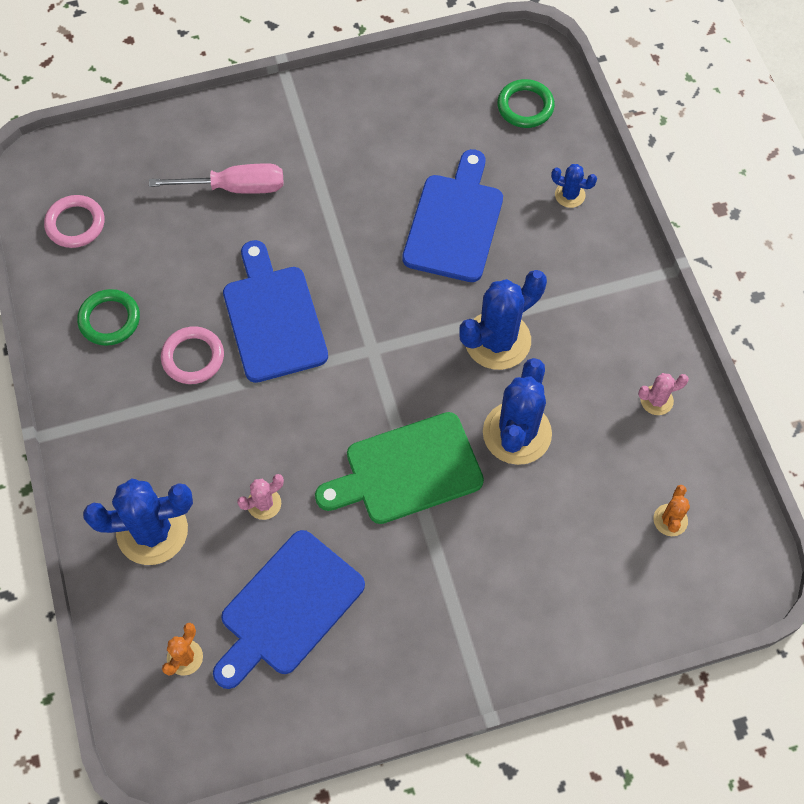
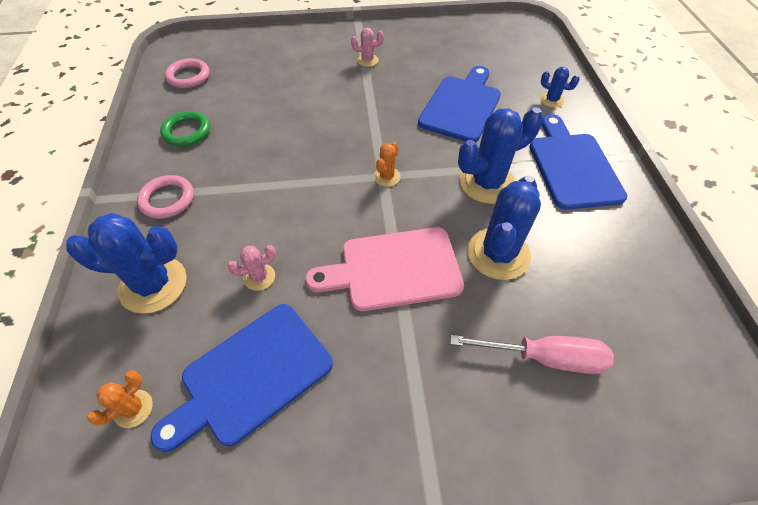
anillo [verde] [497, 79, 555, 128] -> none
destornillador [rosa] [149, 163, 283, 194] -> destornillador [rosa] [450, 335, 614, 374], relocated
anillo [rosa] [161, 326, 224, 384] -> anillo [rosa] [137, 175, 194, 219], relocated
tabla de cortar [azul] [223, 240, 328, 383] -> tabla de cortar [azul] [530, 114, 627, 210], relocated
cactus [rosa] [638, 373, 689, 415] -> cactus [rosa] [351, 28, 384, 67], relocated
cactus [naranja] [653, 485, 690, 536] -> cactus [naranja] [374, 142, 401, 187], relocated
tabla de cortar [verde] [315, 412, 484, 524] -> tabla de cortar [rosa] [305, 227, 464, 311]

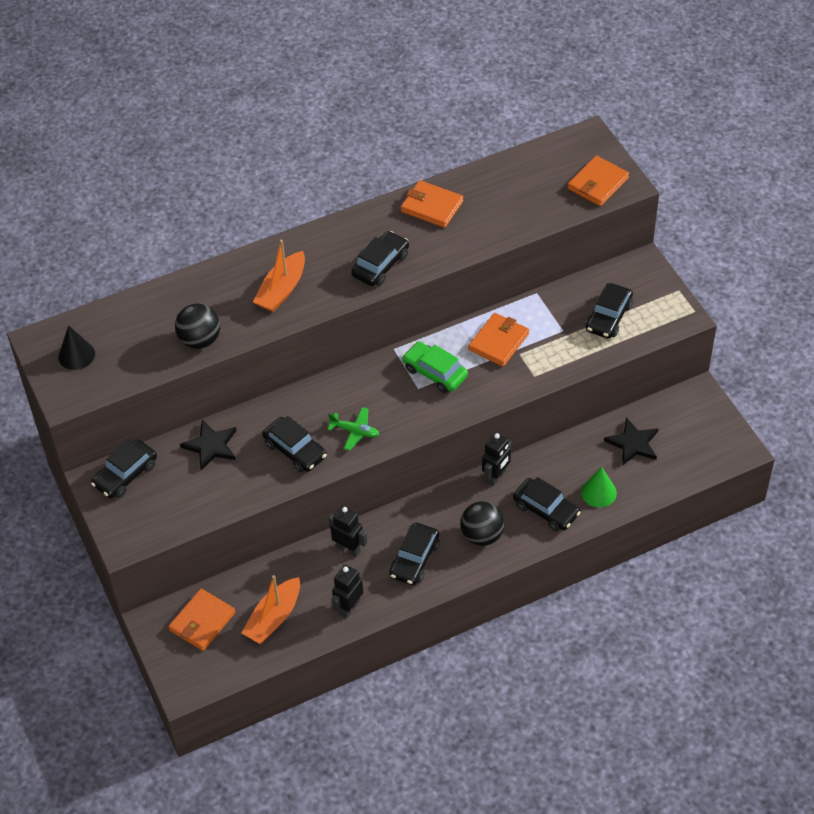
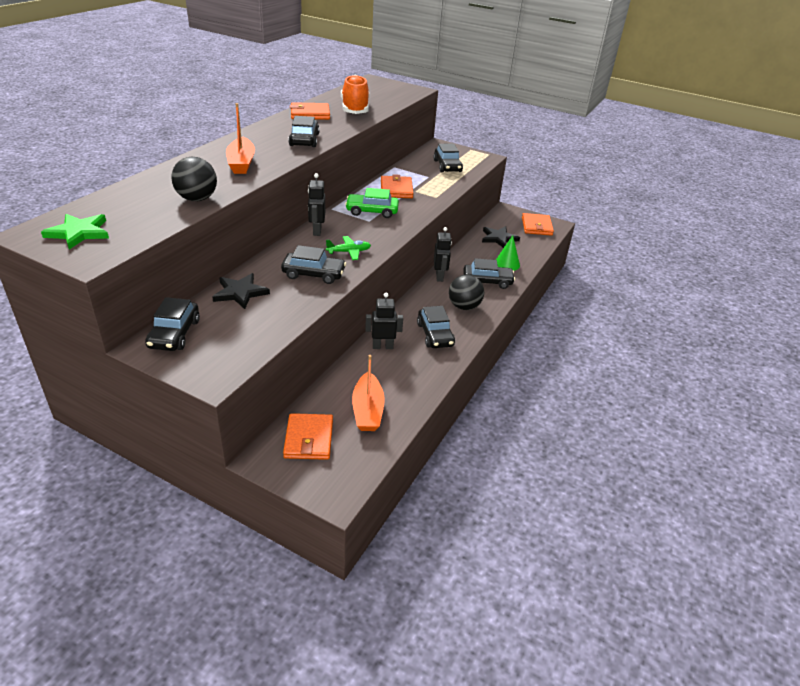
none -> zapato [naranja] [341, 75, 369, 114]
robot [negro] [331, 565, 363, 618] -> robot [negro] [308, 173, 325, 236], relocated
cartera [naranja] [568, 156, 629, 206] -> cartera [naranja] [522, 213, 554, 236], relocated
cono [negro] [58, 325, 95, 370] -> estrella [verde] [41, 214, 109, 250]

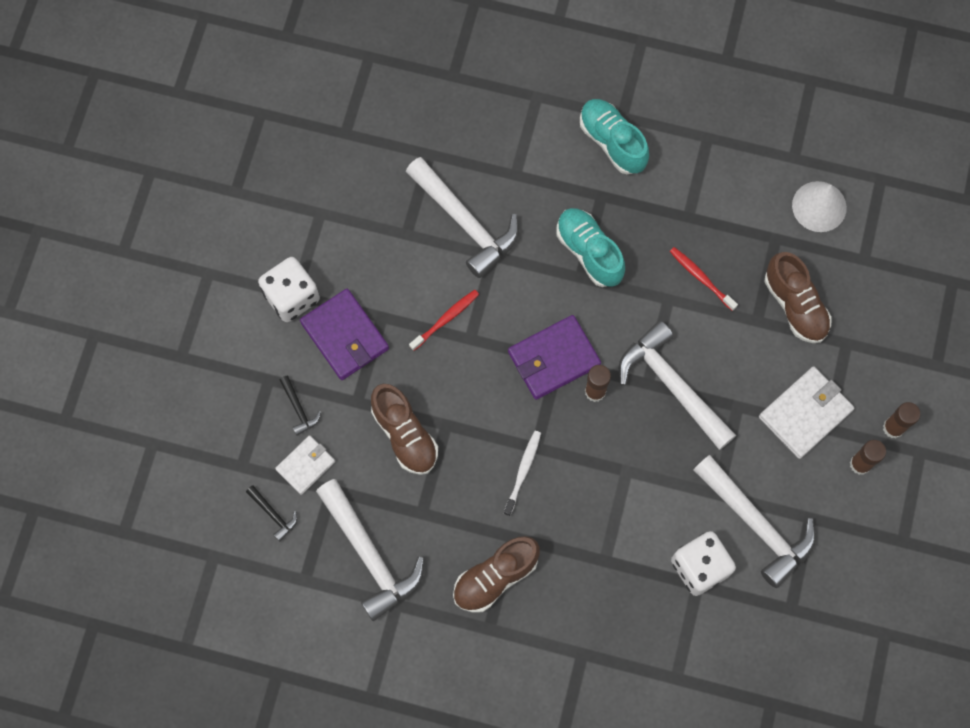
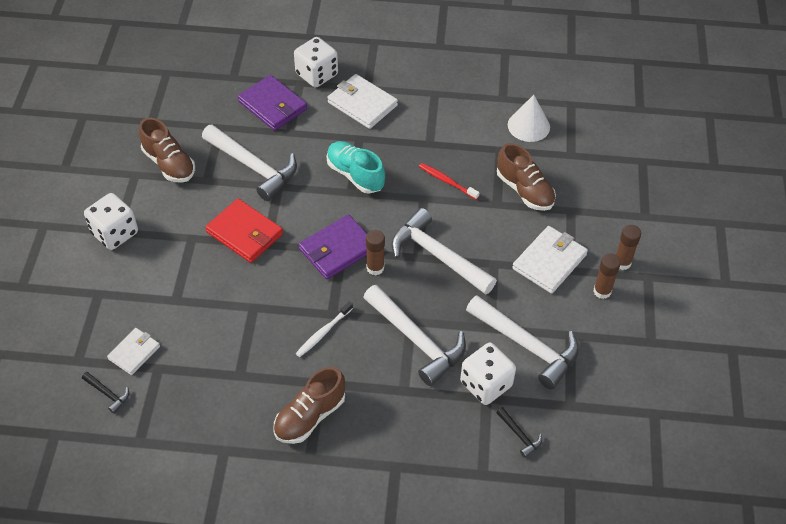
none -> dado [blanco] [294, 37, 338, 88]
martillo [negro] [279, 376, 321, 436] -> martillo [negro] [497, 407, 542, 458], relocated
cartera [morado] [300, 289, 389, 380] -> cartera [morado] [238, 75, 307, 131], relocated
martillo [blanco] [316, 479, 424, 621] -> martillo [blanco] [363, 285, 466, 386], relocated
zapato [marrón] [371, 384, 438, 475] -> zapato [marrón] [139, 118, 195, 183], relocated
cepillo de dientes [rojo] [409, 290, 479, 351] -> cartera [rojo] [205, 199, 283, 263]
zapato [turquesa] [580, 99, 649, 174] -> cartera [blanco] [327, 74, 398, 129]
cepillo de dientes [blanco] [504, 431, 541, 516] -> cepillo de dientes [blanco] [295, 301, 353, 357], 150 degrees counterclockwise

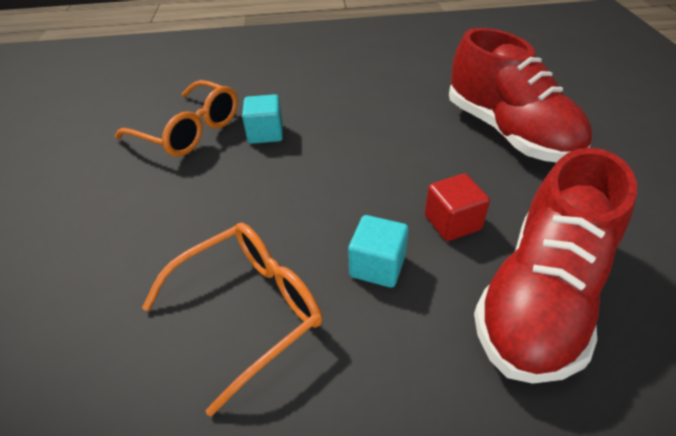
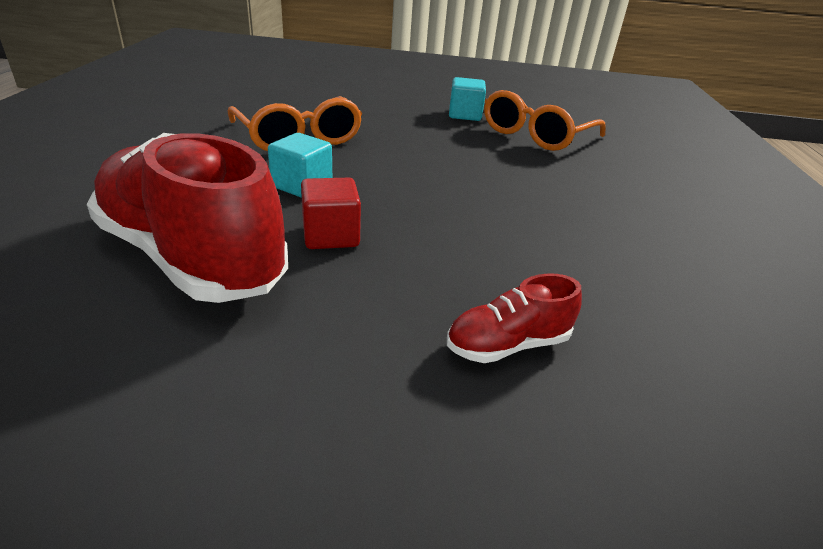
cubo [turquesa] [242, 94, 283, 144] -> cubo [turquesa] [449, 77, 486, 121], relocated
zapato [rojo] [449, 28, 592, 162] -> zapato [rojo] [447, 273, 582, 363], x0.45

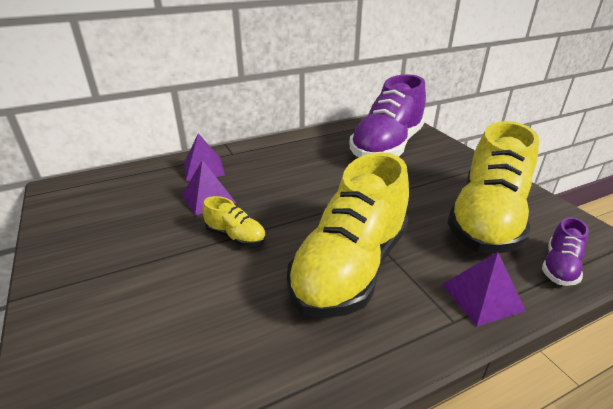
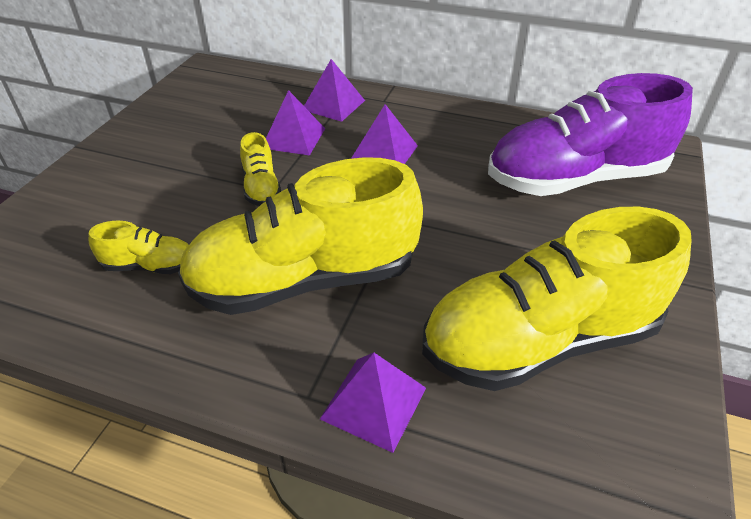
zapato [morado] [542, 217, 589, 286] -> none
none -> zapato [amarillo] [89, 221, 189, 274]
none -> pirámide [morado] [351, 104, 418, 164]

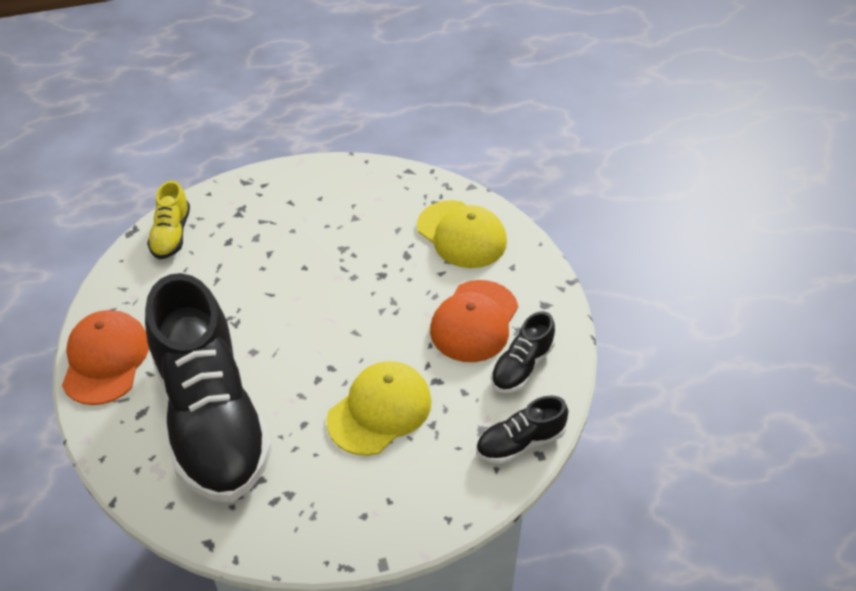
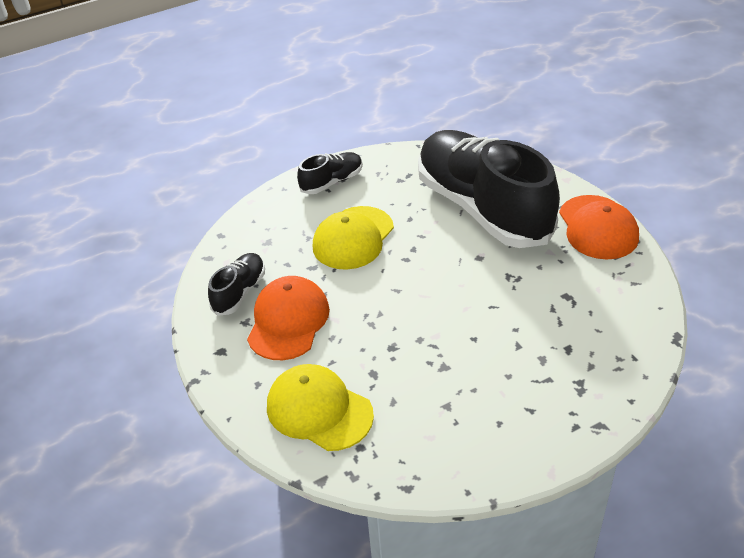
zapato [amarillo] [147, 181, 190, 259] -> none
zapato [negro] [476, 395, 568, 464] -> zapato [negro] [297, 152, 363, 194], relocated

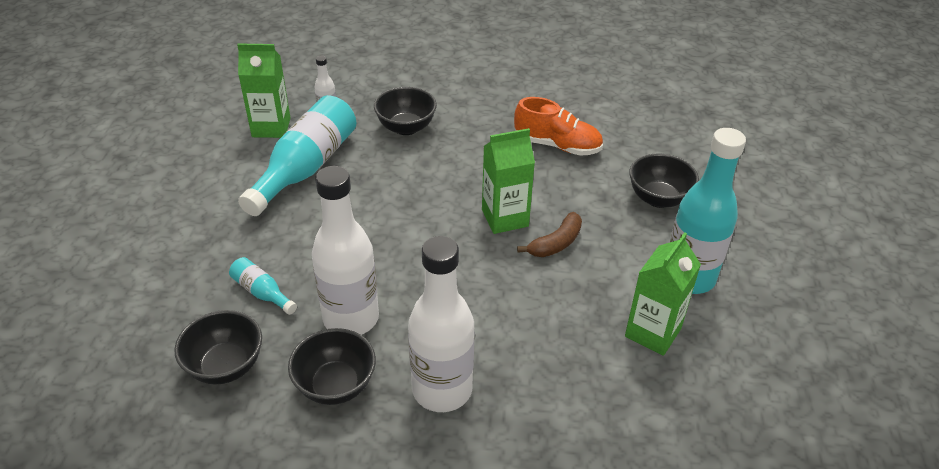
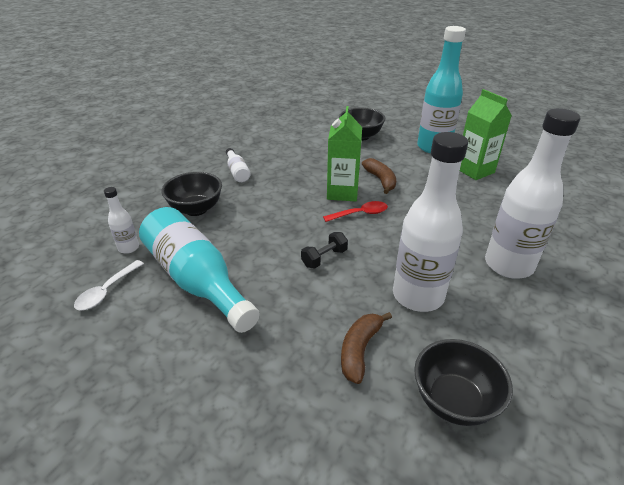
cuenco [negro] [288, 328, 376, 405] -> none
zapato [naranja] [514, 97, 603, 156] -> none
none -> botella [blanco] [226, 148, 250, 182]
none -> mancuerna [negro] [301, 232, 348, 268]
none -> cuchara [rojo] [323, 201, 388, 222]
botella [turquesa] [229, 257, 297, 315] -> plátano [marrón] [341, 312, 392, 384]
cartón de leche [verde] [237, 44, 291, 138] -> cuchara [blanco] [74, 260, 144, 310]

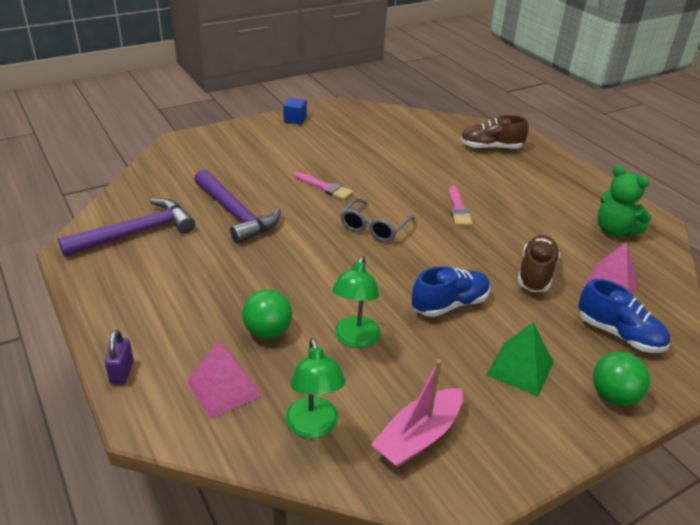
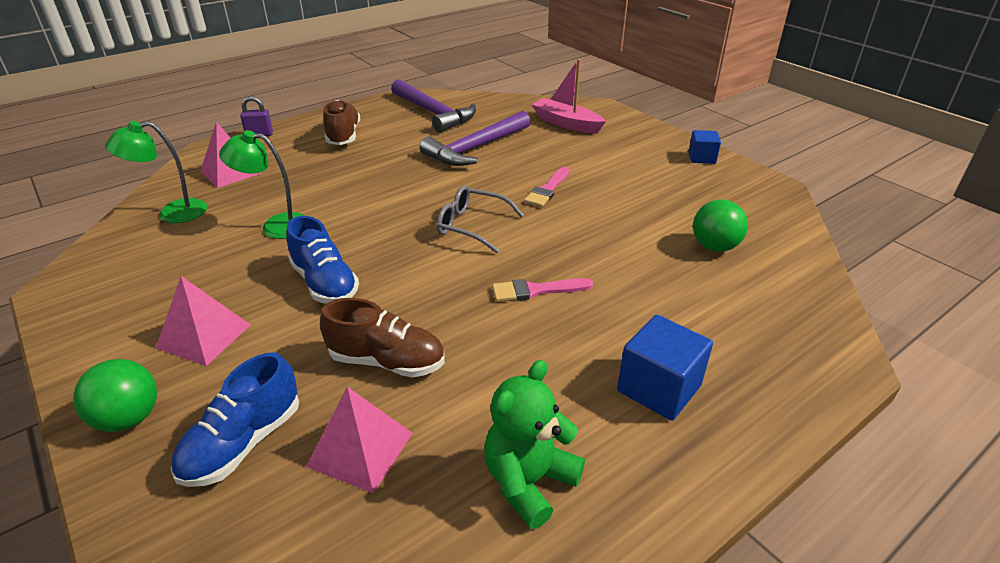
none -> cubo [azul] [617, 315, 713, 421]
pelota [verde] [242, 289, 292, 339] -> pelota [verde] [693, 199, 748, 252], relocated
barco [rosa] [371, 359, 463, 468] -> barco [rosa] [532, 59, 606, 133], relocated
zapato [marrón] [460, 115, 528, 149] -> zapato [marrón] [323, 100, 360, 145], relocated
pirámide [verde] [487, 322, 554, 396] -> pirámide [rosa] [156, 276, 251, 366]

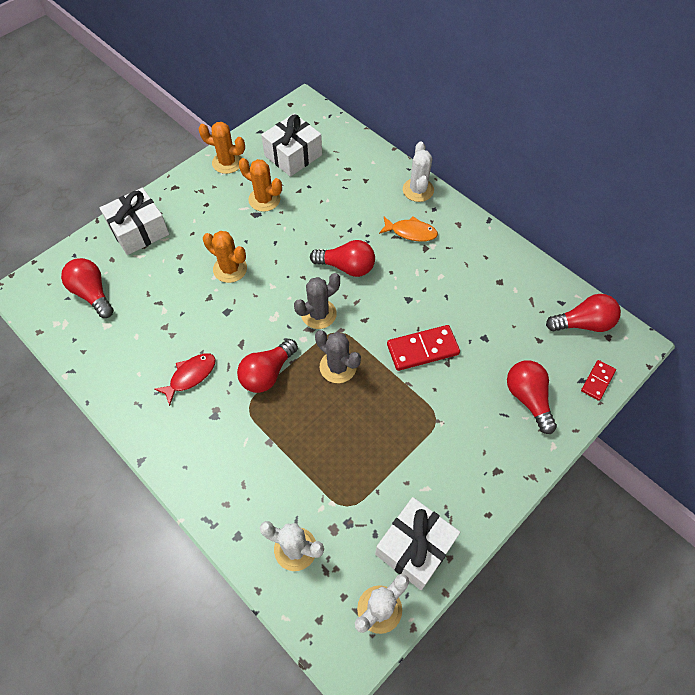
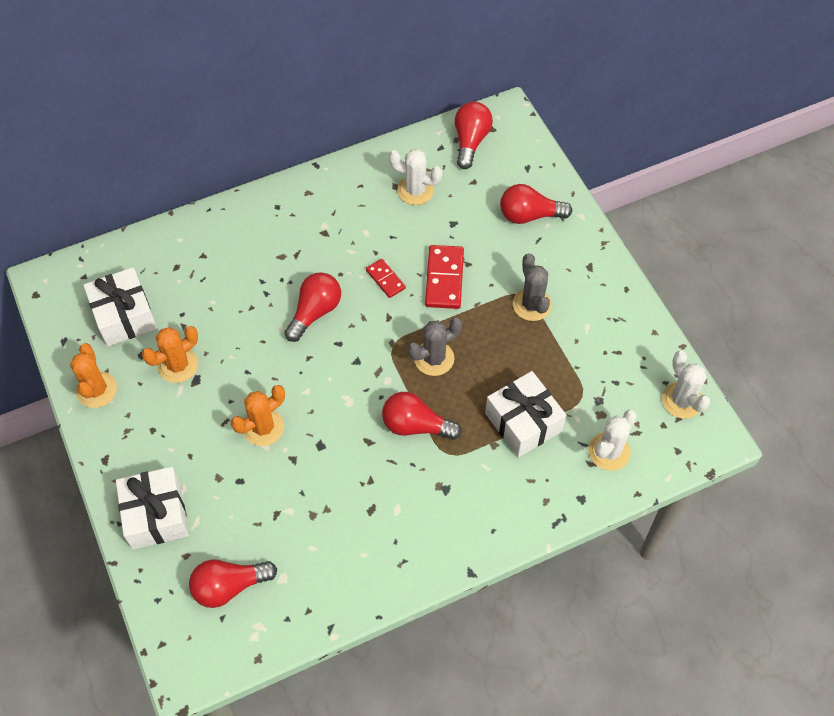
pez [rojo] [154, 353, 216, 406] -> none
pez [naranja] [379, 216, 438, 242] -> none
cactus [gris] [294, 273, 340, 329] -> cactus [gris] [513, 253, 552, 321], relocated
regalo [blanco] [375, 497, 461, 590] -> regalo [blanco] [485, 371, 566, 458], relocated
cactus [blanco] [403, 142, 434, 202] -> cactus [blanco] [389, 149, 443, 205], relocated
ficha de dominó [rojo] [581, 360, 616, 401] -> ficha de dominó [rojo] [366, 259, 406, 298], relocated
cactus [naranja] [198, 122, 245, 174] -> cactus [naranja] [70, 343, 117, 408], 45 degrees counterclockwise
bombilla [rojo] [237, 339, 298, 393] -> bombilla [rojo] [382, 392, 462, 440], 135 degrees clockwise

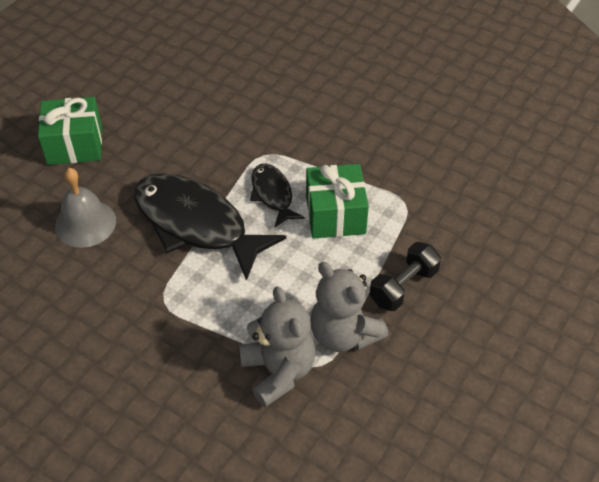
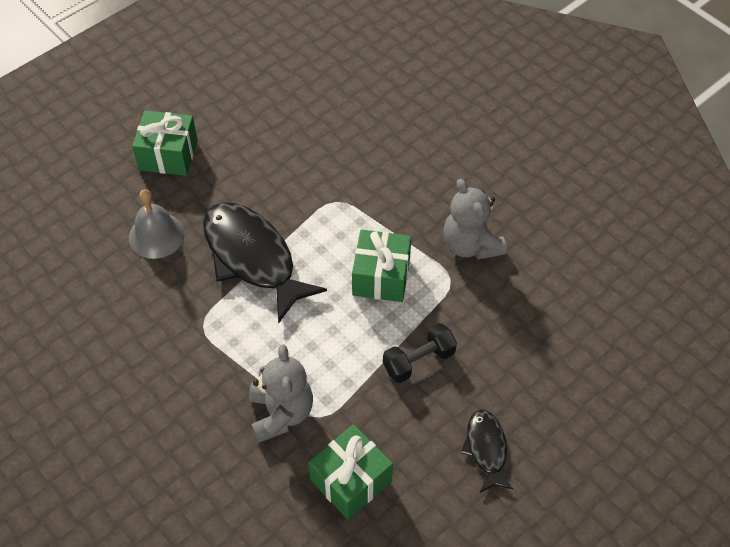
none -> regalo [verde] [308, 424, 393, 520]
pez [negro] [250, 164, 305, 228] -> pez [negro] [461, 409, 514, 493], relocated
osito [gris] [310, 262, 389, 352] -> osito [gris] [443, 179, 507, 260], relocated

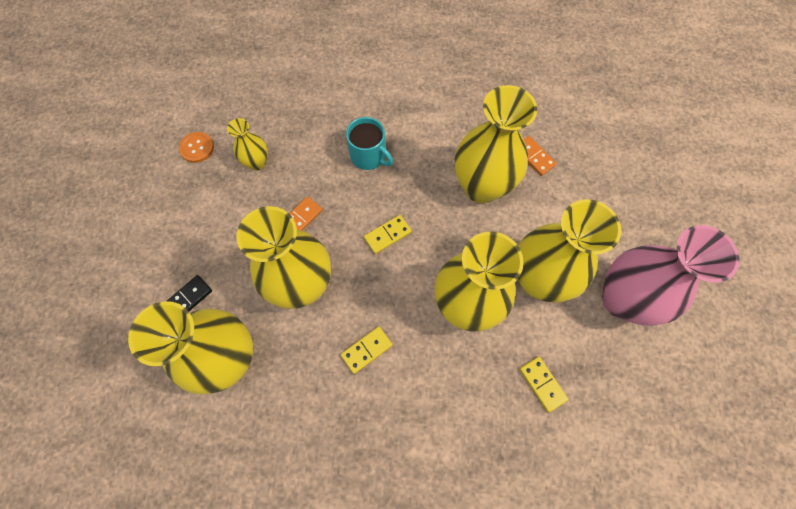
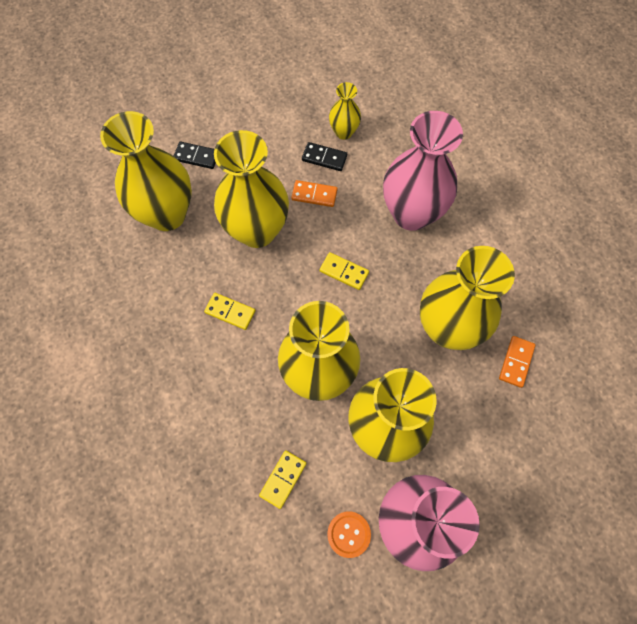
none -> ficha de dominó [negro] [302, 142, 347, 171]
botón [naranja] [179, 132, 214, 163] -> botón [naranja] [327, 511, 371, 558], relocated
taza [turquesa] [346, 117, 393, 170] -> florero [rosa] [383, 111, 463, 231]

